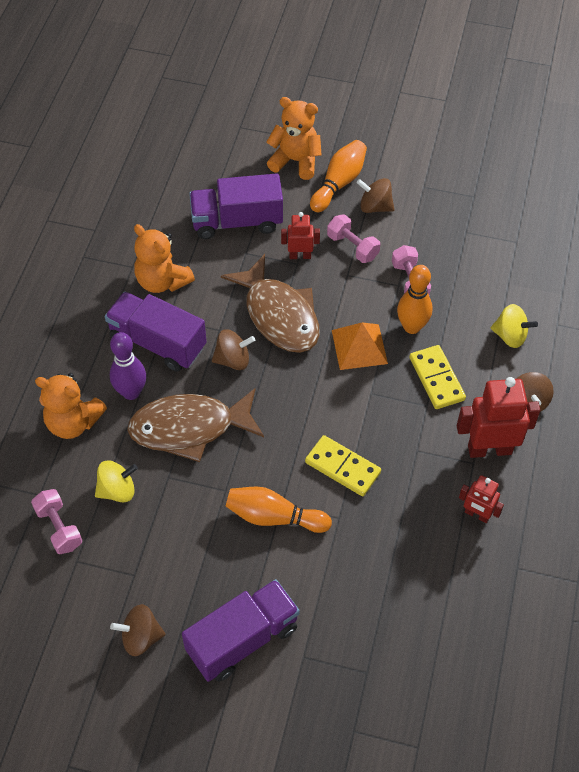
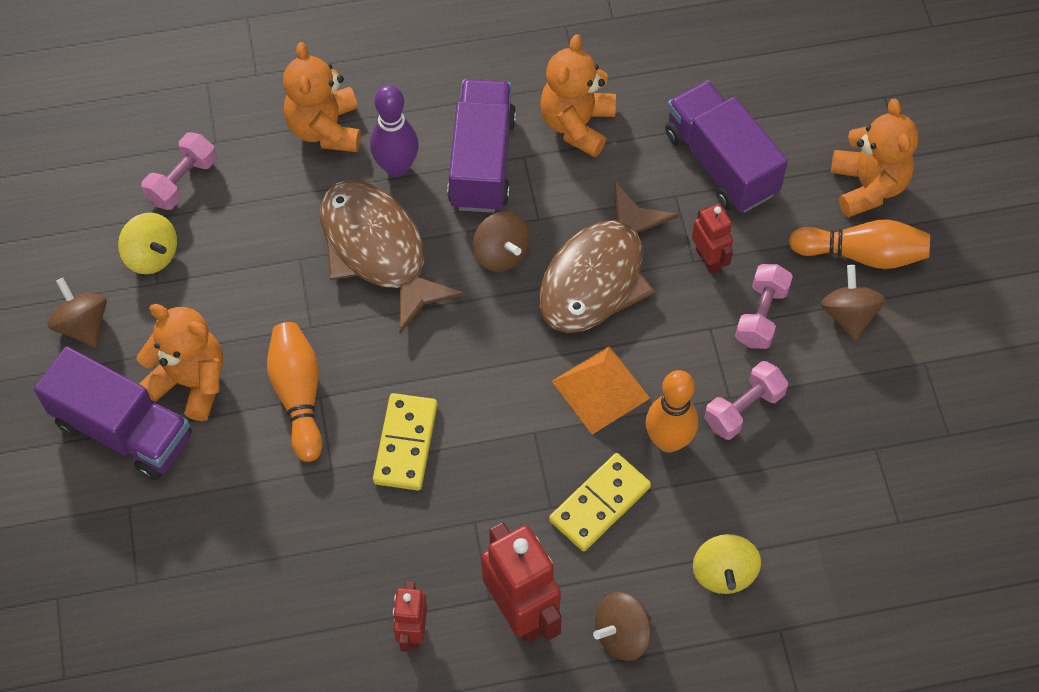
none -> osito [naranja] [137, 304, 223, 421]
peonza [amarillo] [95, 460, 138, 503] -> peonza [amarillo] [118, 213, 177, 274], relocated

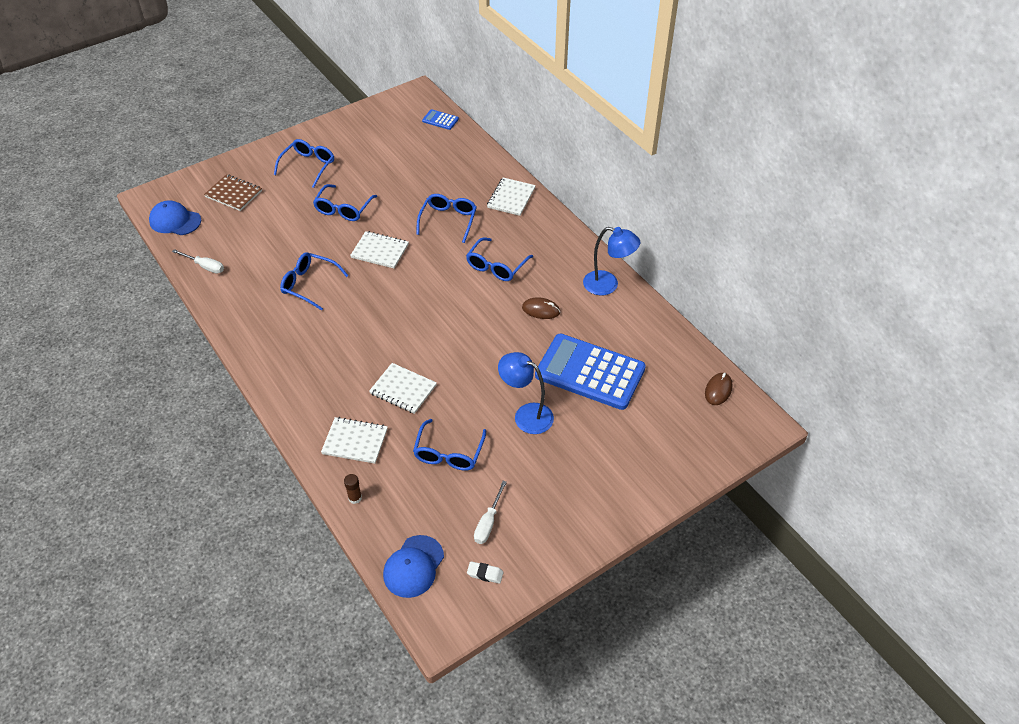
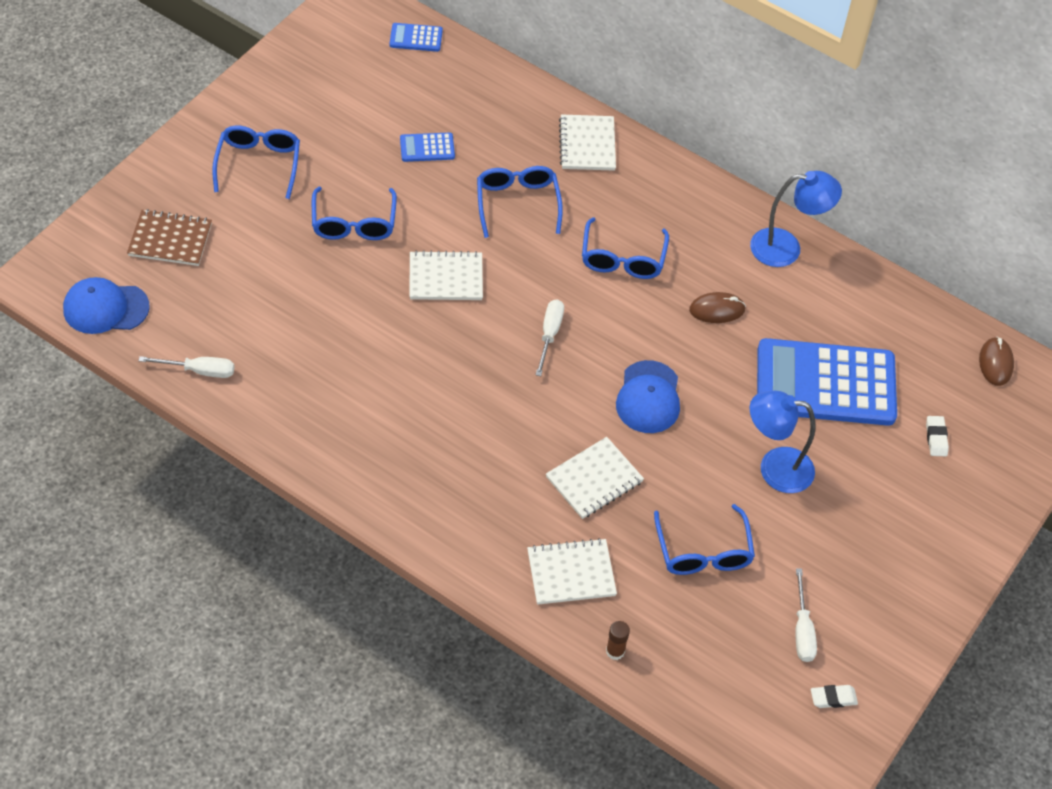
gafas [azul] [280, 252, 349, 311] -> none
none -> calculadora [azul] [400, 132, 455, 162]
none -> destornillador [blanco] [536, 299, 564, 376]
none -> goma de borrar [blanco] [926, 416, 949, 456]
gorra [azul] [383, 535, 444, 598] -> gorra [azul] [616, 360, 680, 433], relocated
cuaderno [blanco] [369, 363, 437, 414] -> cuaderno [blanco] [546, 437, 644, 519], 45 degrees counterclockwise

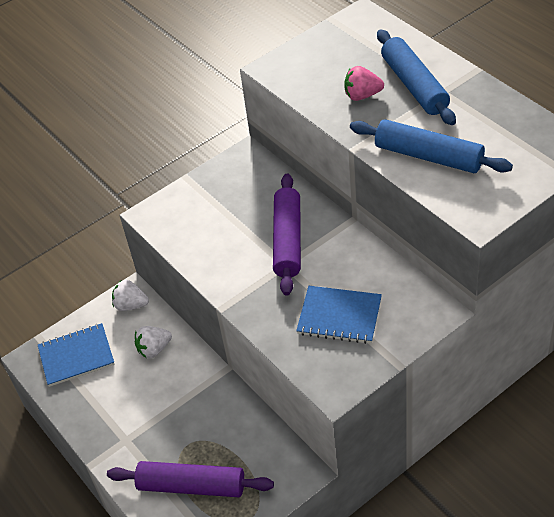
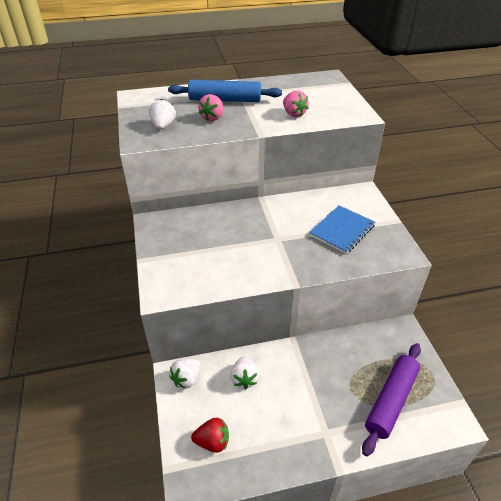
rodillo [morado] [273, 174, 301, 296] -> none
none -> fresa [blanco] [149, 99, 176, 129]
cuaderno [azul] [38, 323, 115, 387] -> fresa [rojo] [191, 418, 229, 453]
rodillo [azul] [350, 119, 513, 173] -> fresa [rosa] [283, 90, 309, 117]

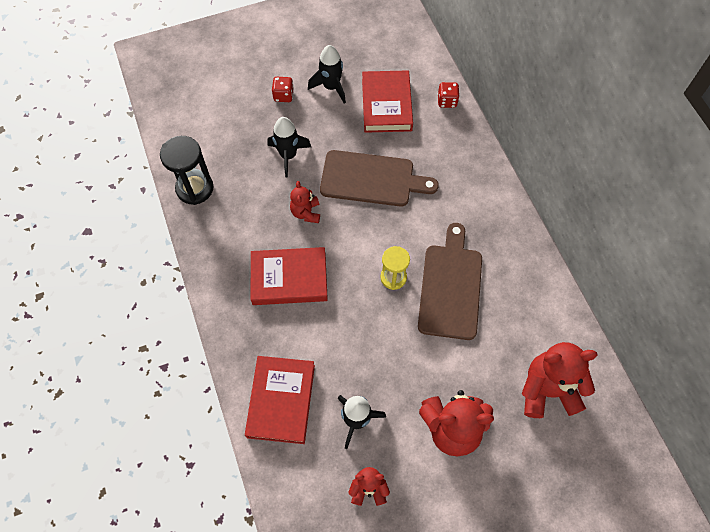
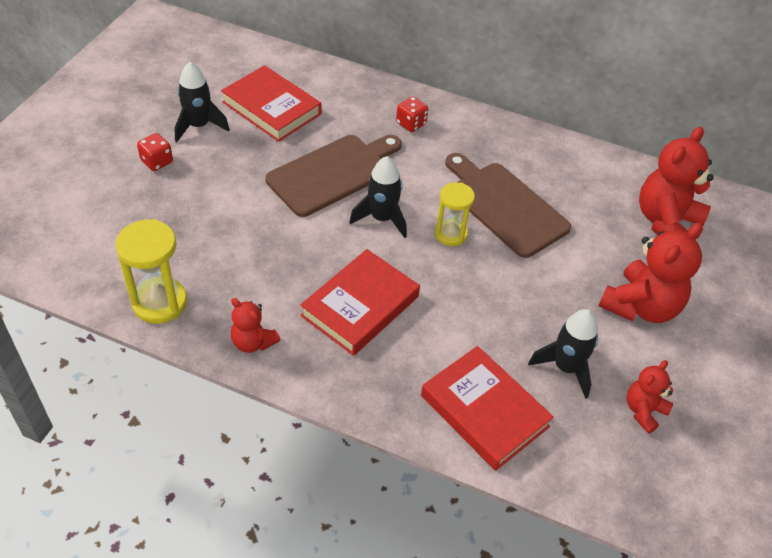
cohete [negro] [267, 117, 311, 178] -> cohete [negro] [349, 156, 407, 238], relocated
osito [rojo] [290, 181, 320, 223] -> osito [rojo] [231, 298, 280, 353], relocated
dado [rojo] [438, 82, 460, 108] -> dado [rojo] [396, 96, 428, 132], relocated
reloj de arena [negro] [160, 136, 214, 205] -> reloj de arena [amarillo] [115, 219, 187, 324]

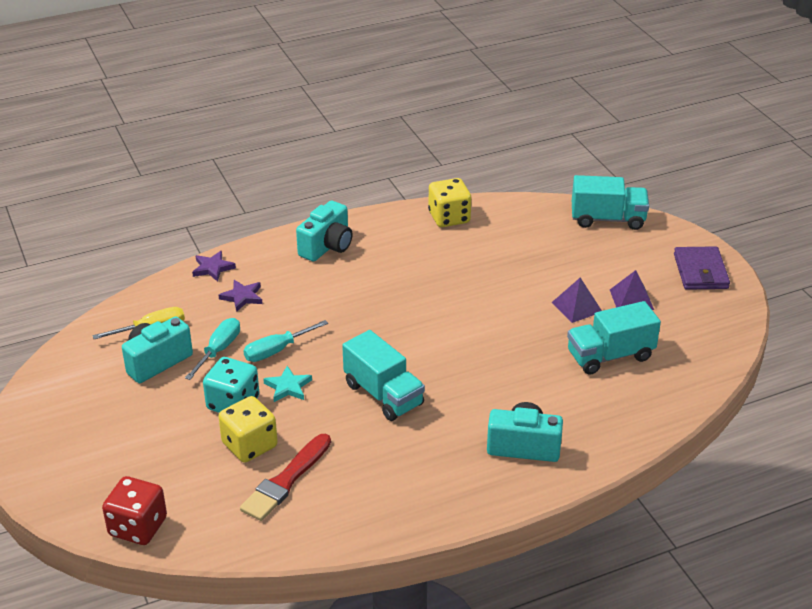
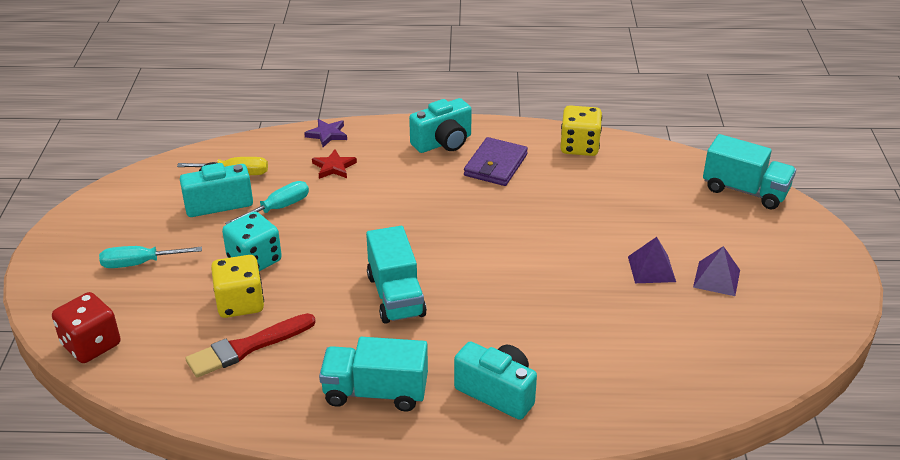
estrella [turquesa] [263, 366, 312, 402] -> none
destornillador [turquesa] [243, 320, 328, 362] -> destornillador [turquesa] [99, 246, 202, 268], relocated
camión [turquesa] [567, 301, 661, 375] -> camión [turquesa] [319, 337, 428, 412], relocated
cartera [morado] [674, 246, 730, 290] -> cartera [morado] [464, 137, 528, 186], relocated
estrella [morado] [219, 280, 263, 312] -> estrella [rojo] [312, 149, 357, 179]

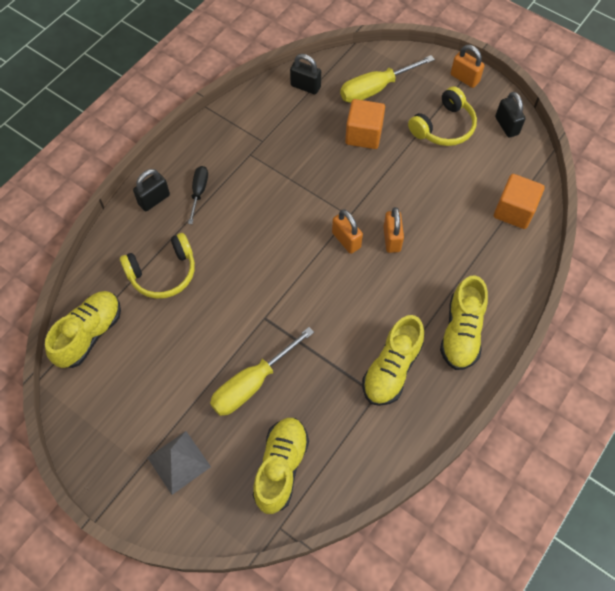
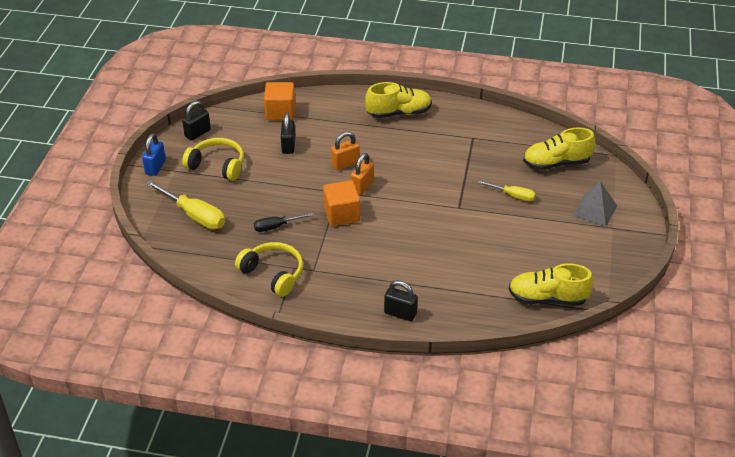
zapato [amarillo] [362, 315, 424, 406] -> none
auriculares [amarillo] [120, 233, 195, 299] -> auriculares [amarillo] [235, 242, 303, 297], relocated
destornillador [negro] [188, 166, 208, 224] -> destornillador [negro] [254, 213, 313, 232], relocated
candado [negro] [290, 54, 321, 94] -> candado [negro] [281, 112, 295, 154], relocated
cubo [naranja] [345, 99, 385, 149] -> cubo [naranja] [323, 180, 360, 226], relocated
candado [naranja] [451, 45, 485, 88] -> candado [azul] [142, 134, 166, 176]
destornillador [amarillo] [210, 327, 314, 416] -> destornillador [amarillo] [478, 181, 536, 201], x0.59

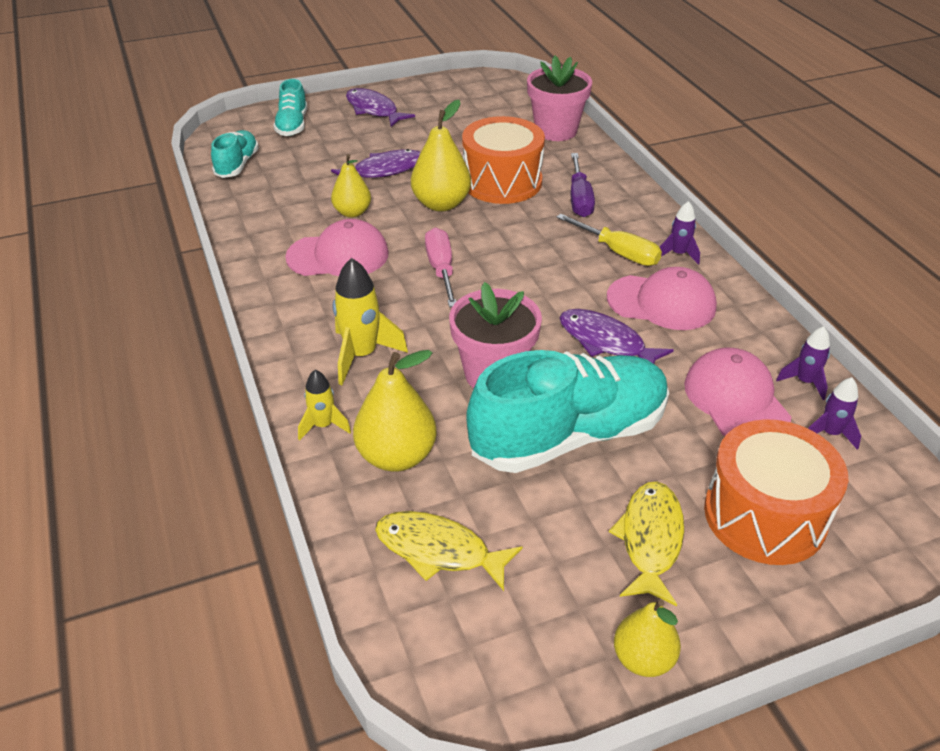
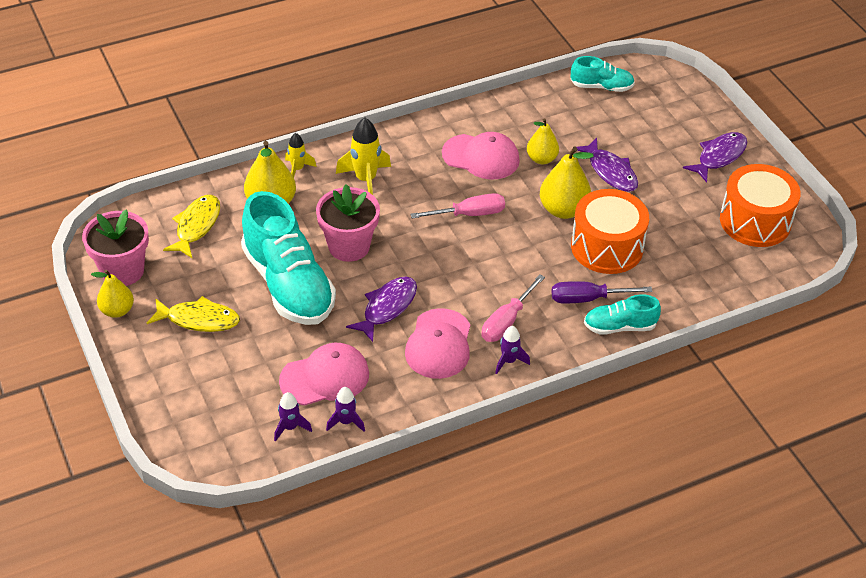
zapato [turquesa] [273, 79, 307, 136] -> zapato [turquesa] [584, 294, 661, 335], relocated
maceta [rosa] [527, 56, 592, 141] -> maceta [rosa] [82, 210, 149, 286], relocated
tambor [naranja] [704, 419, 848, 565] -> tambor [naranja] [720, 164, 801, 247], relocated
destornillador [amarillo] [556, 214, 662, 266] -> destornillador [rosa] [482, 274, 545, 342]
gorra [rosa] [285, 219, 389, 276] -> gorra [rosa] [442, 132, 520, 179], 60 degrees counterclockwise

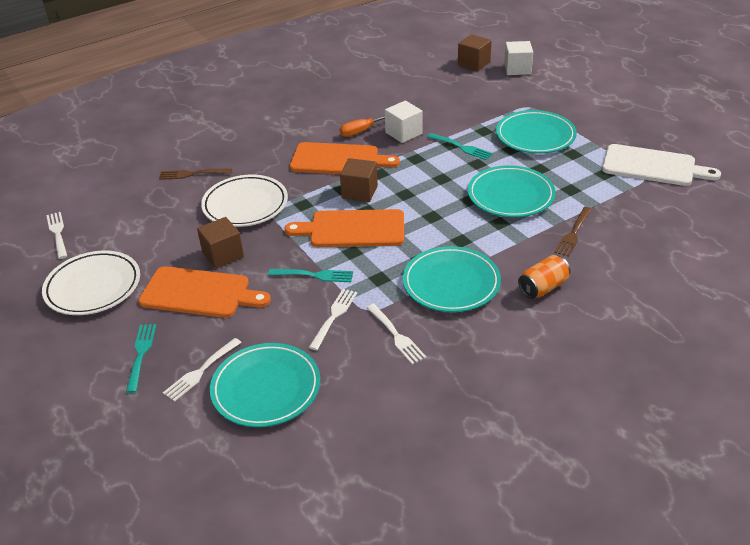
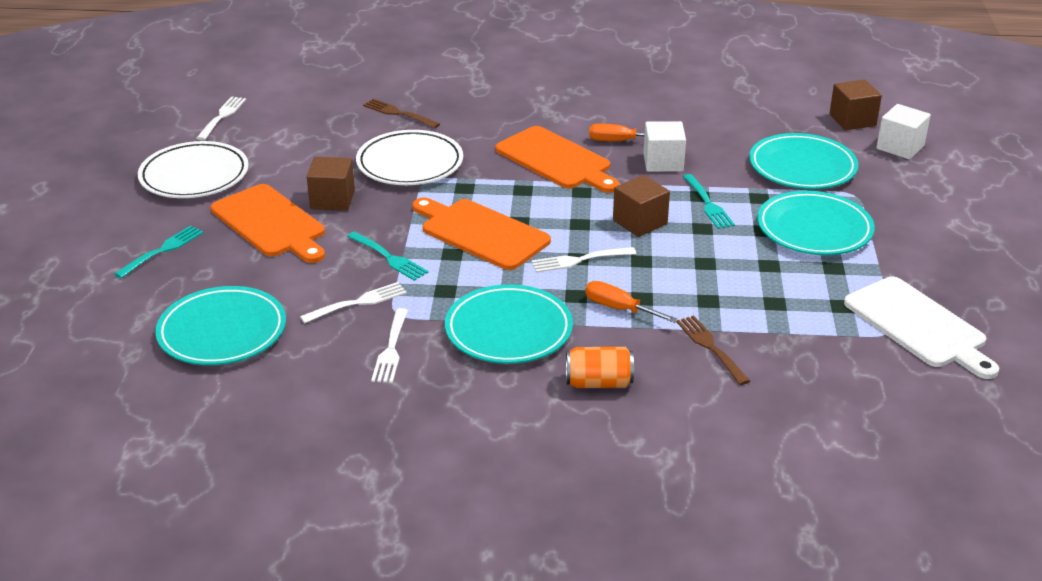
none -> destornillador [naranja] [585, 281, 678, 323]
tenedor [blanco] [163, 338, 242, 402] -> tenedor [blanco] [532, 247, 636, 273], relocated
cubo [marrón] [340, 158, 378, 202] -> cubo [marrón] [613, 175, 670, 237], relocated
plato [turquesa] [468, 165, 556, 217] -> plato [turquesa] [749, 133, 858, 189], relocated
tenedor [marrón] [554, 207, 592, 257] -> tenedor [marrón] [676, 316, 750, 385], 90 degrees clockwise

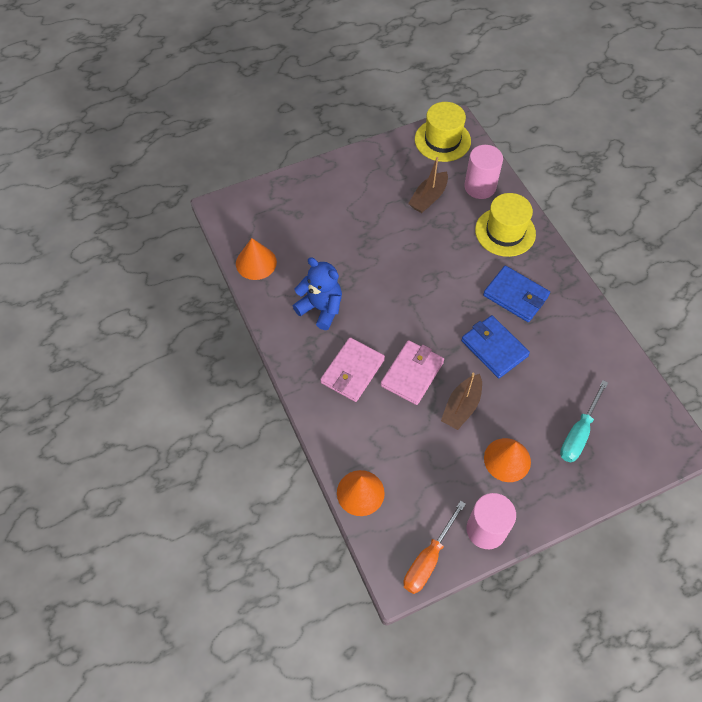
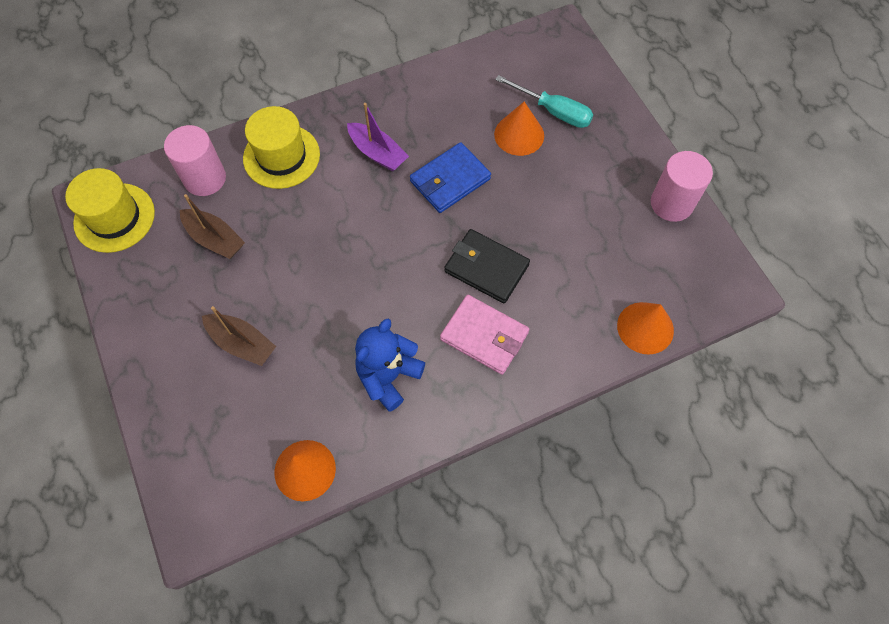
destornillador [naranja] [403, 500, 466, 594] -> none
barco [marrón] [441, 372, 482, 430] -> barco [marrón] [202, 306, 276, 366], relocated
cono [naranja] [484, 438, 531, 482] -> cono [naranja] [494, 101, 544, 156], relocated
cartera [azul] [483, 265, 550, 322] -> barco [morado] [347, 103, 409, 172]
cartera [rosa] [381, 340, 444, 405] -> cartera [negro] [444, 229, 530, 304]

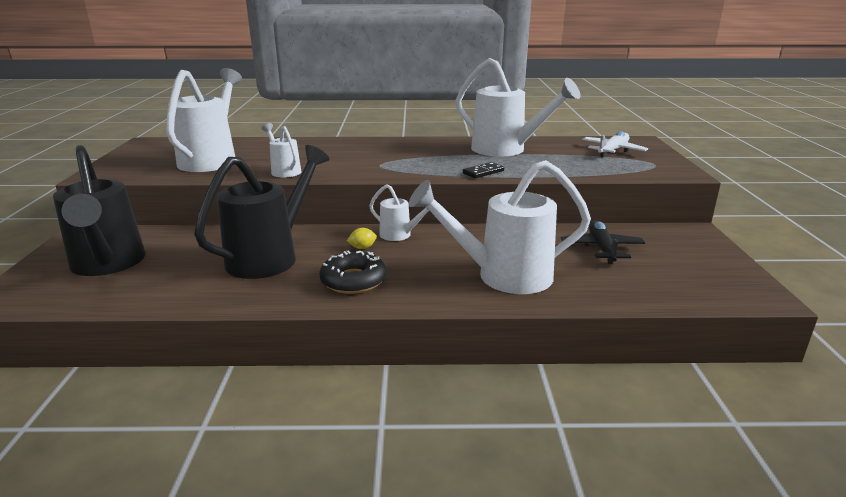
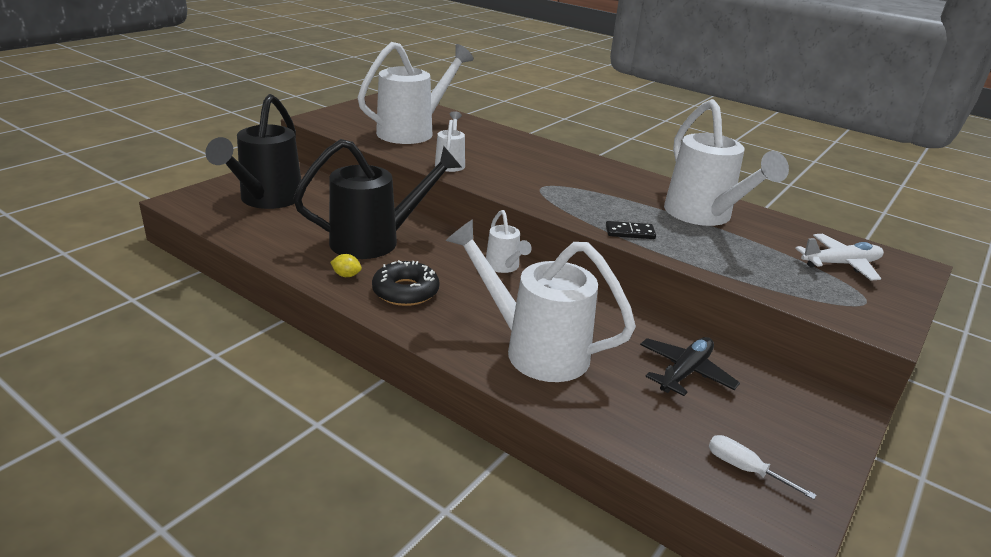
none -> destornillador [blanco] [709, 435, 817, 500]
limón [amarillo] [347, 228, 377, 249] -> limón [amarillo] [330, 254, 362, 277], relocated

